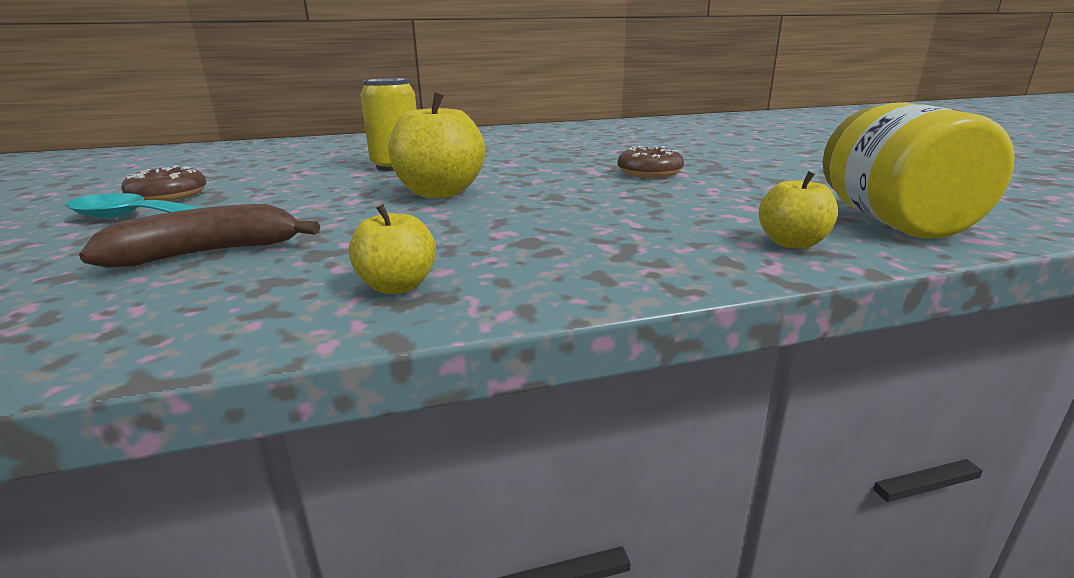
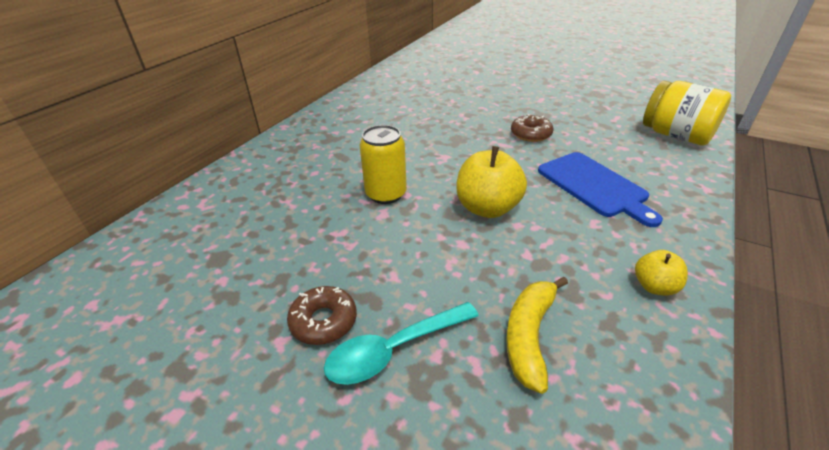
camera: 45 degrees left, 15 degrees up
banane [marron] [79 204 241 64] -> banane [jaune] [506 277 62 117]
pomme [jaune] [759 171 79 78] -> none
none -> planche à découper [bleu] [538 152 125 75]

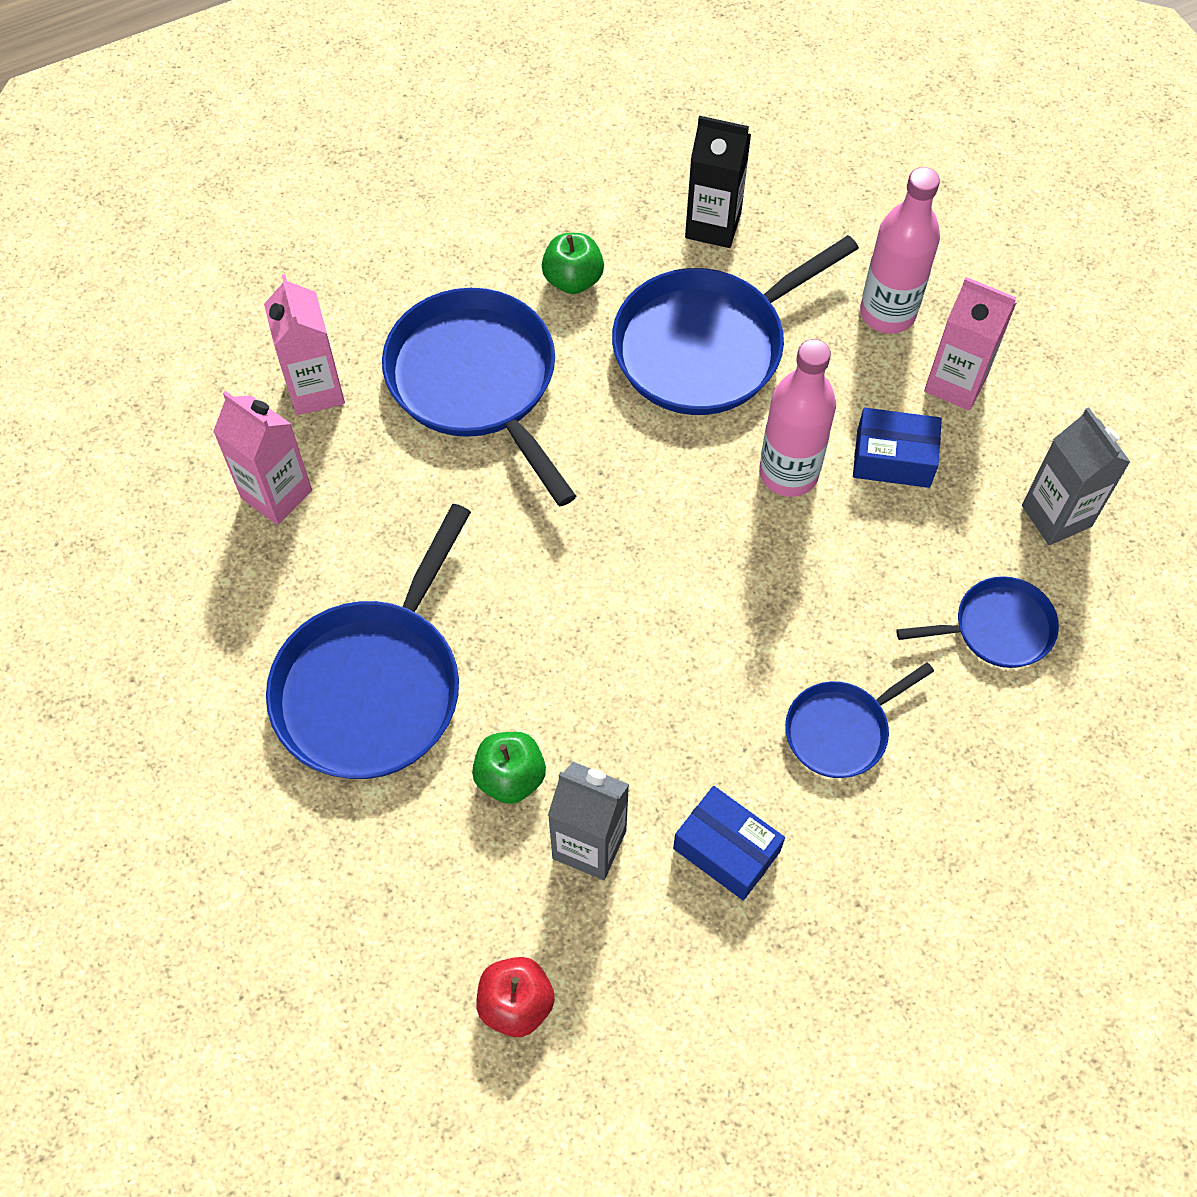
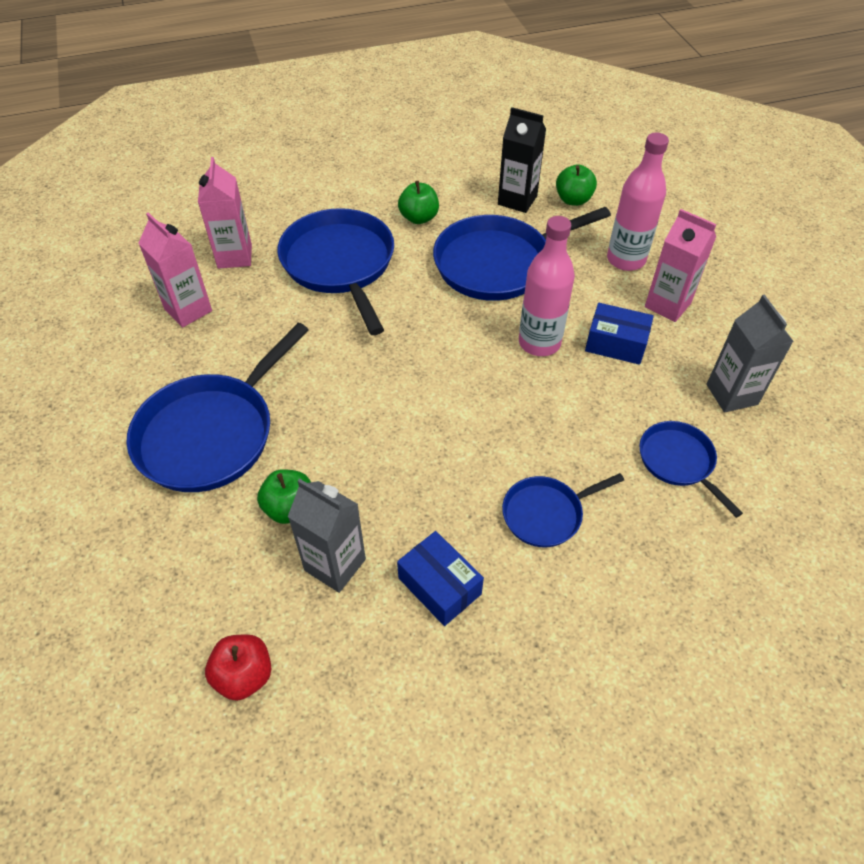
camera: 10 degrees right, 10 degrees down
poêle [bleu] [896 576 163 92] -> poêle [bleu] [639 421 104 97], 120 degrees counterclockwise
none -> pomme [vert] [556 164 41 42]

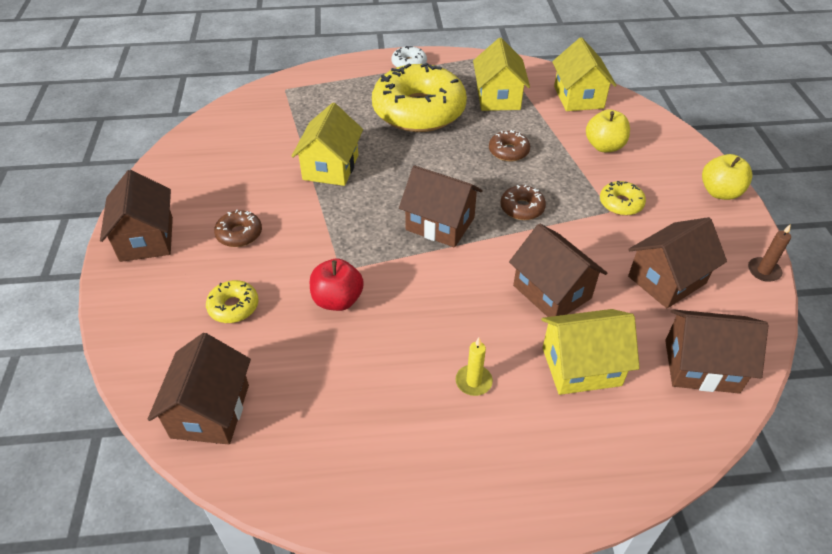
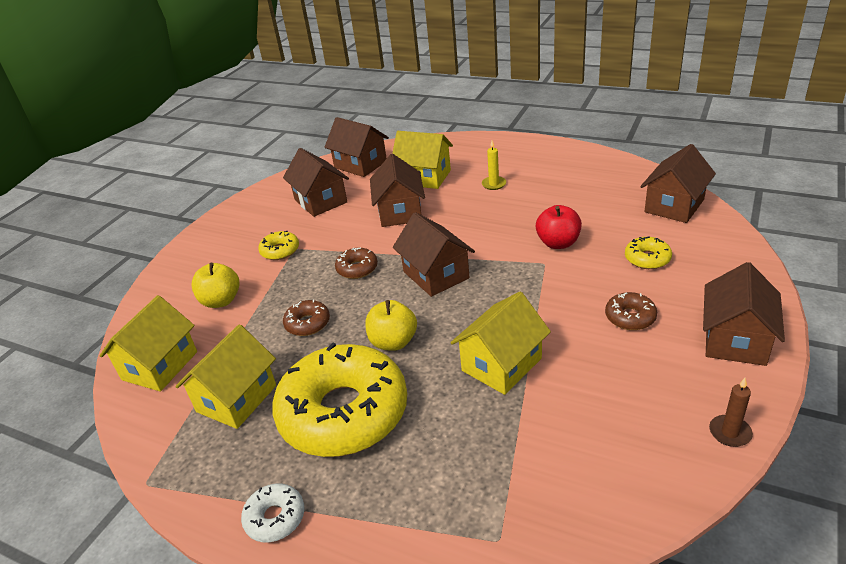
camera: 145 degrees left, 10 degrees down
maison [marron] [628 217 99 91] -> maison [marron] [283 148 66 69], 60 degrees clockwise
pomme [jaune] [702 154 50 46] -> pomme [jaune] [365 300 52 51], relocated
bougie [marron] [748 224 43 58] -> bougie [marron] [709 378 44 69], relocated

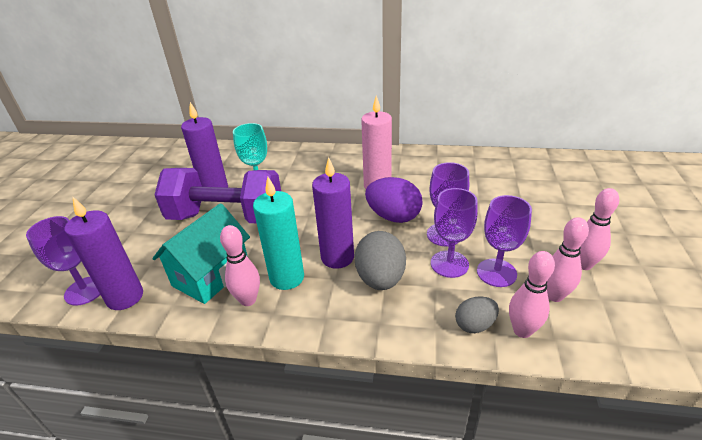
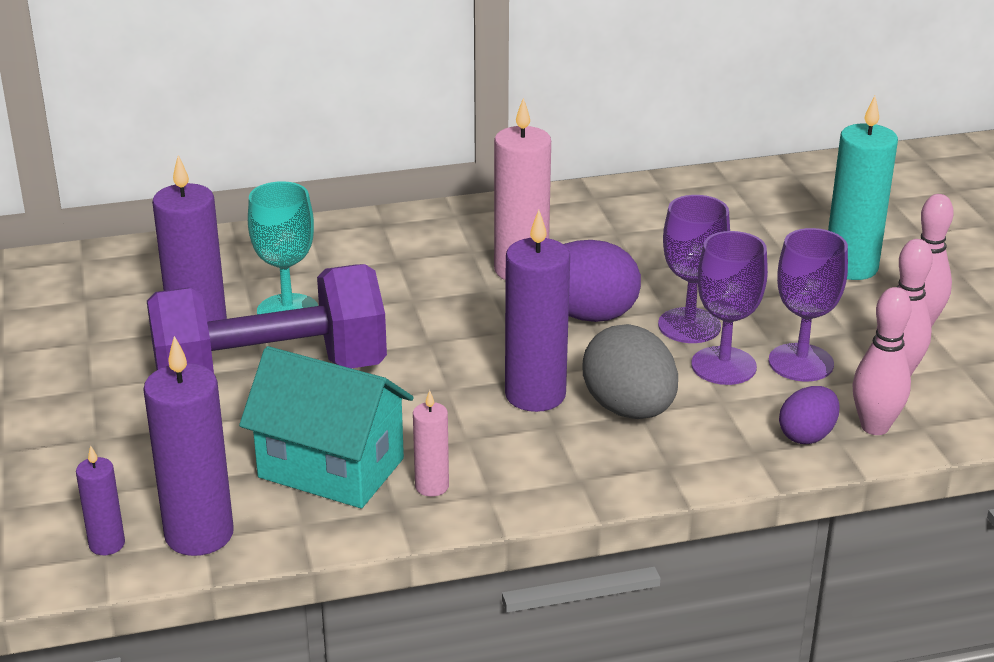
camera: 25 degrees left, 5 degrees down
verre à pied [violet] [26 216 74 90] -> bougie [violet] [76 445 49 110]
maison [turquoise] [152 203 98 101] -> maison [turquoise] [239 346 175 162], 75 degrees counterclockwise
quille [rose] [220 225 40 81] -> bougie [rose] [413 390 36 107]
bougie [turquoise] [253 177 51 113] -> bougie [turquoise] [828 96 70 184], relocated
œuf [gris] [455 296 44 37] -> œuf [violet] [779 386 61 58]

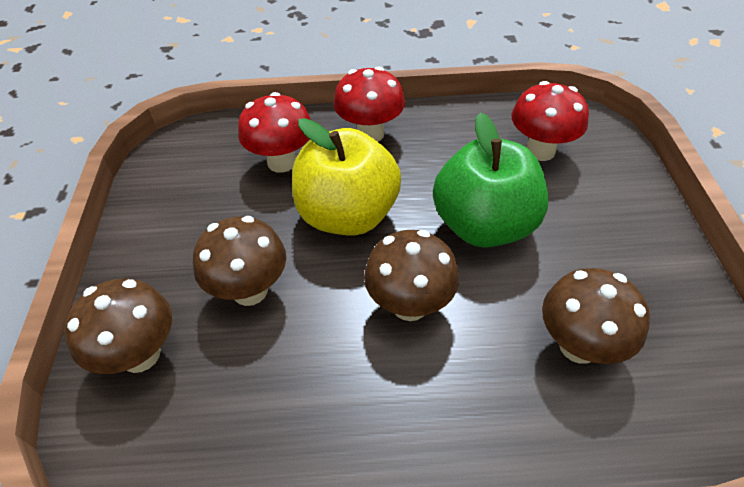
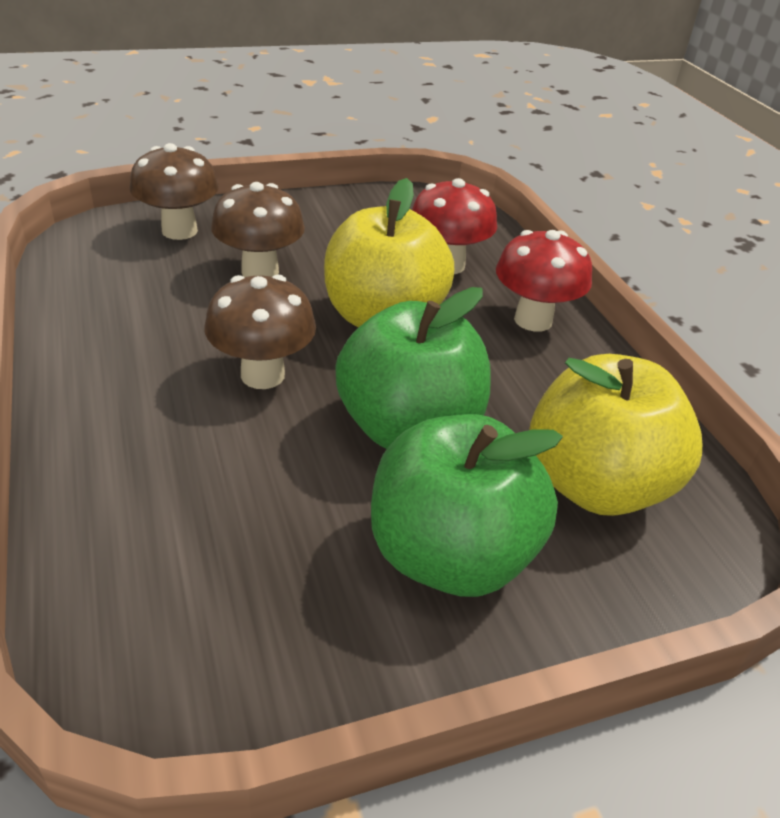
camera: 70 degrees right, 10 degrees down
champignon [rouge] [511 81 78 80] -> pomme [jaune] [529 354 173 162]
champignon [marron] [542 268 108 96] -> none
none -> pomme [vert] [371 414 192 183]

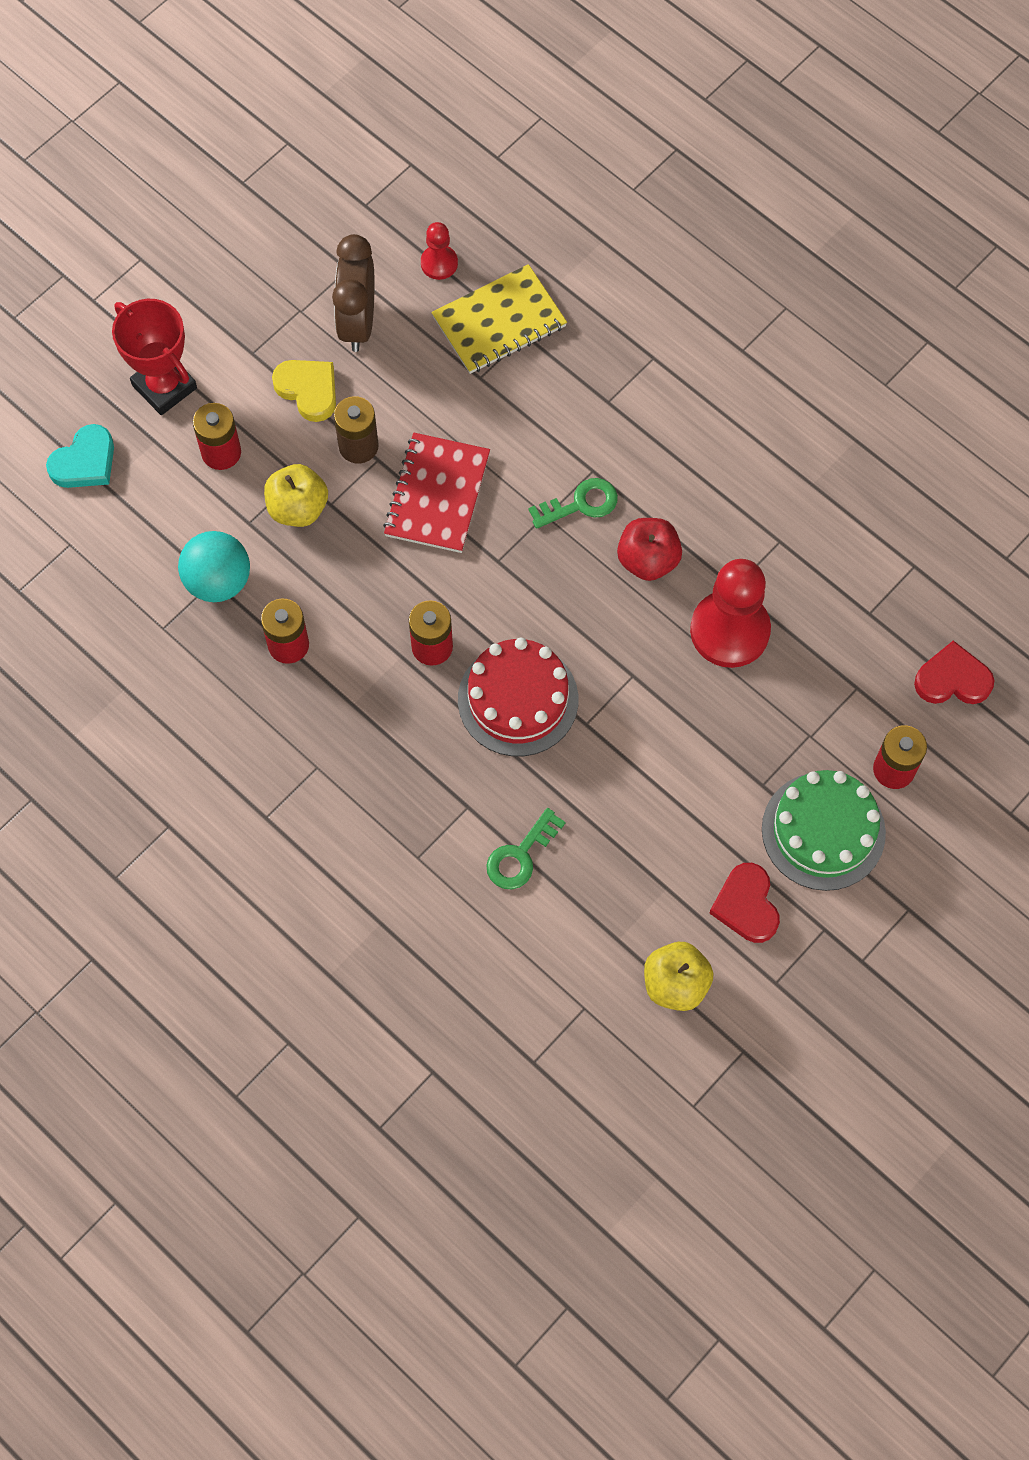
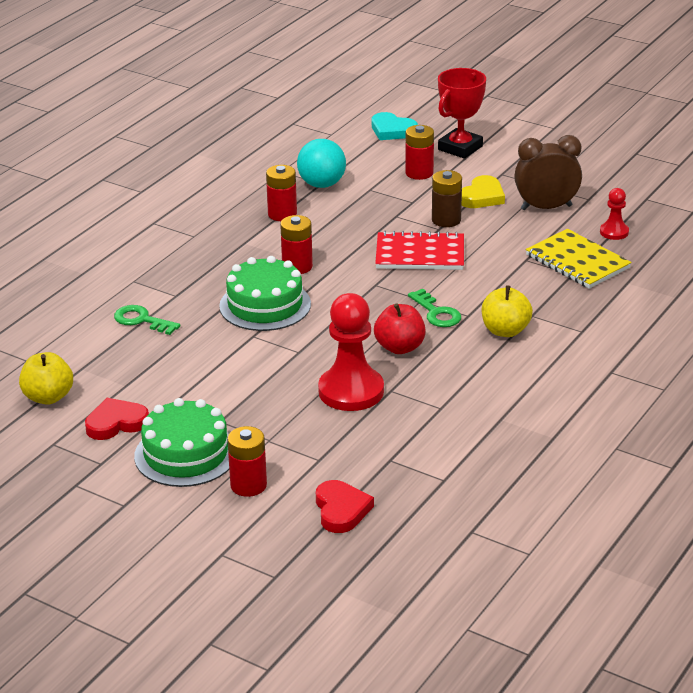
camera: 80 degrees right, 35 degrees down
pomme [jaune] [264 464 64 63] -> pomme [jaune] [482 286 51 51], relocated
gâteau [rouge] [458 638 120 118] -> gâteau [vert] [219 256 92 75]

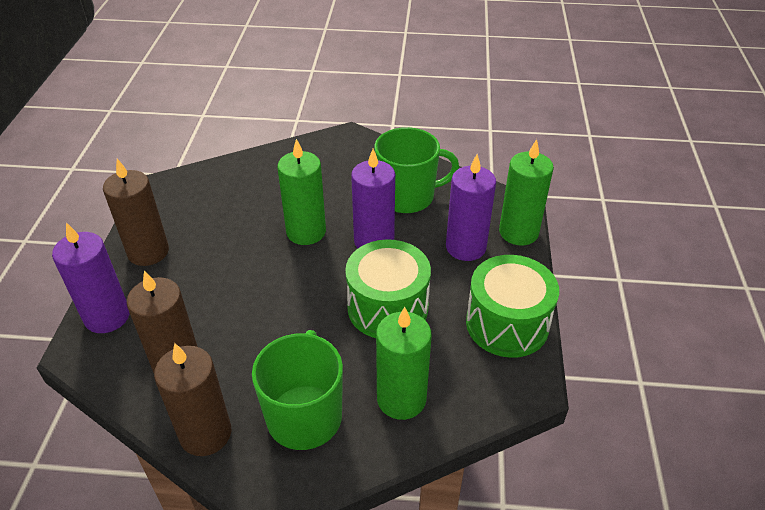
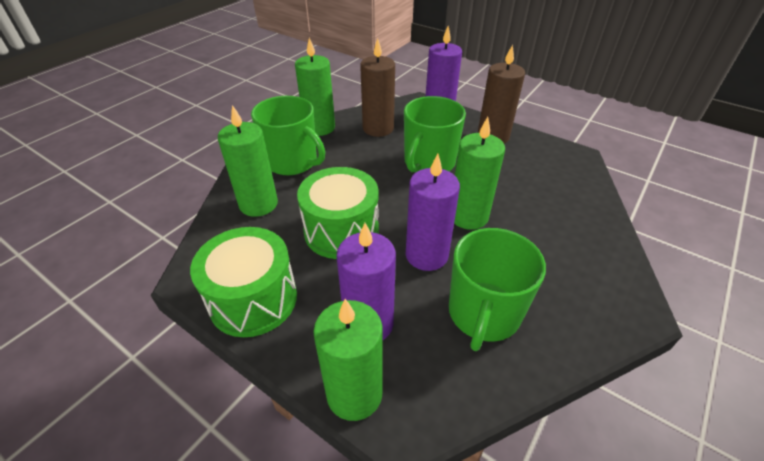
camera: 120 degrees right, 0 degrees up
bougie [marron] [154 343 77 113] -> bougie [vert] [295 38 40 98]
none -> tasse [vert] [404 96 62 76]

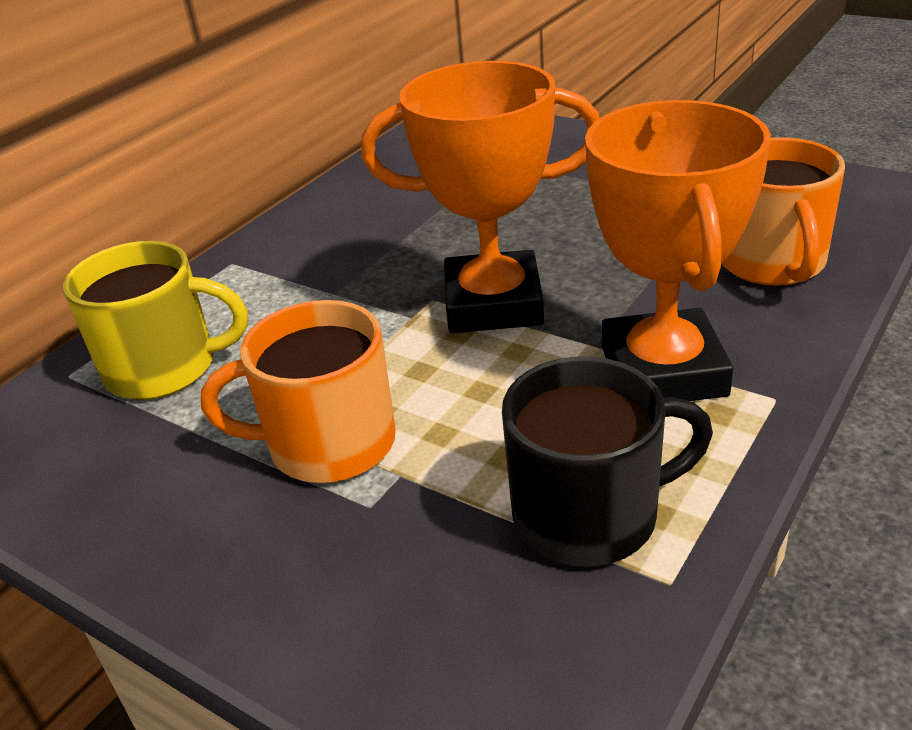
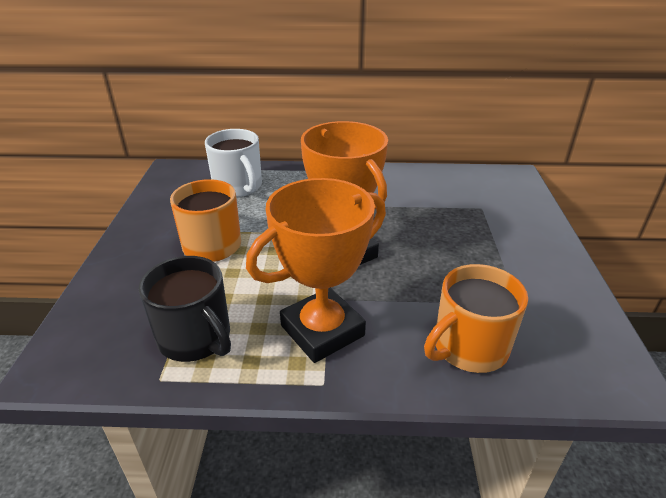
camera: 55 degrees right, 0 degrees up
tasse [jaune] [63 241 185 159] -> tasse [blanc] [205 129 57 68]

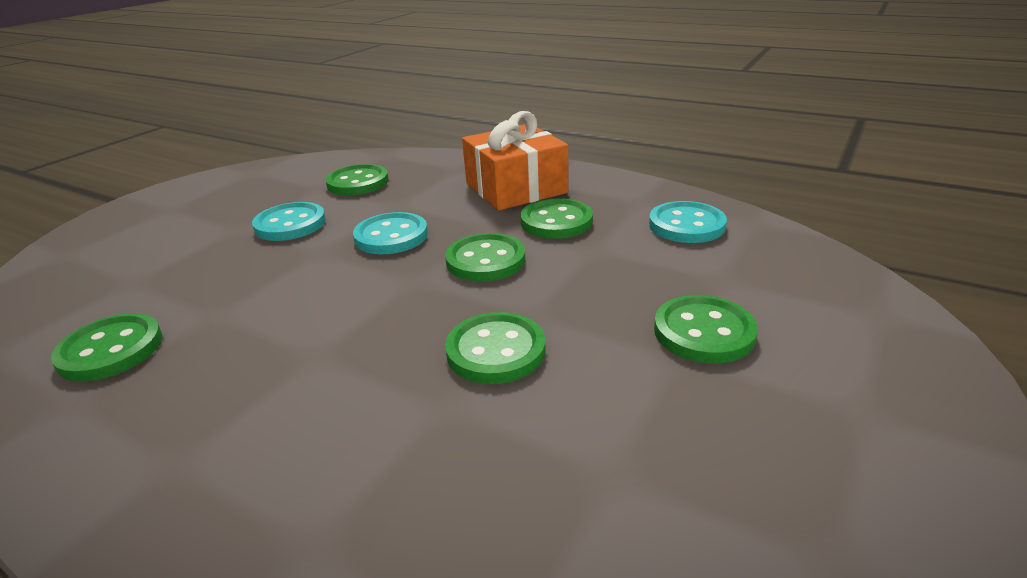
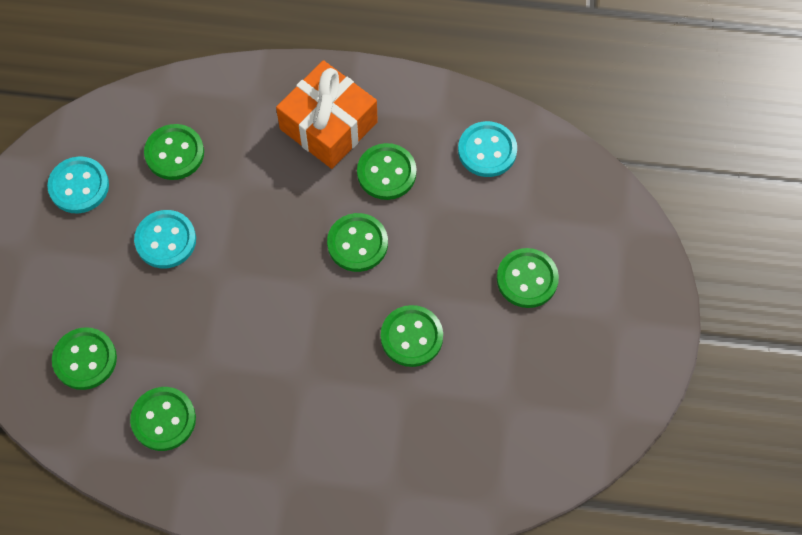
camera: 25 degrees left, 35 degrees up
bouton [turquoise] [353 212 75 42] -> bouton [turquoise] [47 156 62 57], relocated
none -> bouton [vert] [52 327 65 63]

